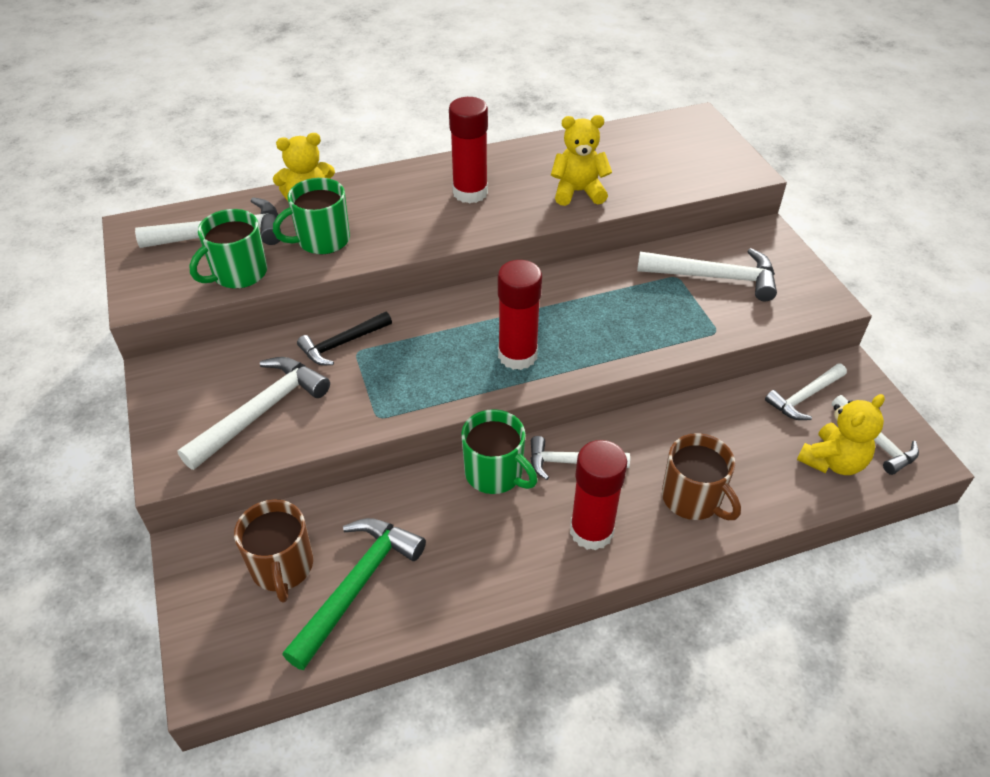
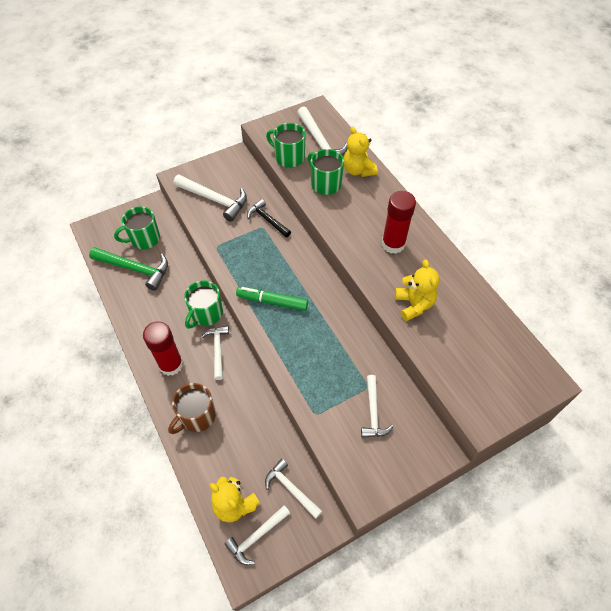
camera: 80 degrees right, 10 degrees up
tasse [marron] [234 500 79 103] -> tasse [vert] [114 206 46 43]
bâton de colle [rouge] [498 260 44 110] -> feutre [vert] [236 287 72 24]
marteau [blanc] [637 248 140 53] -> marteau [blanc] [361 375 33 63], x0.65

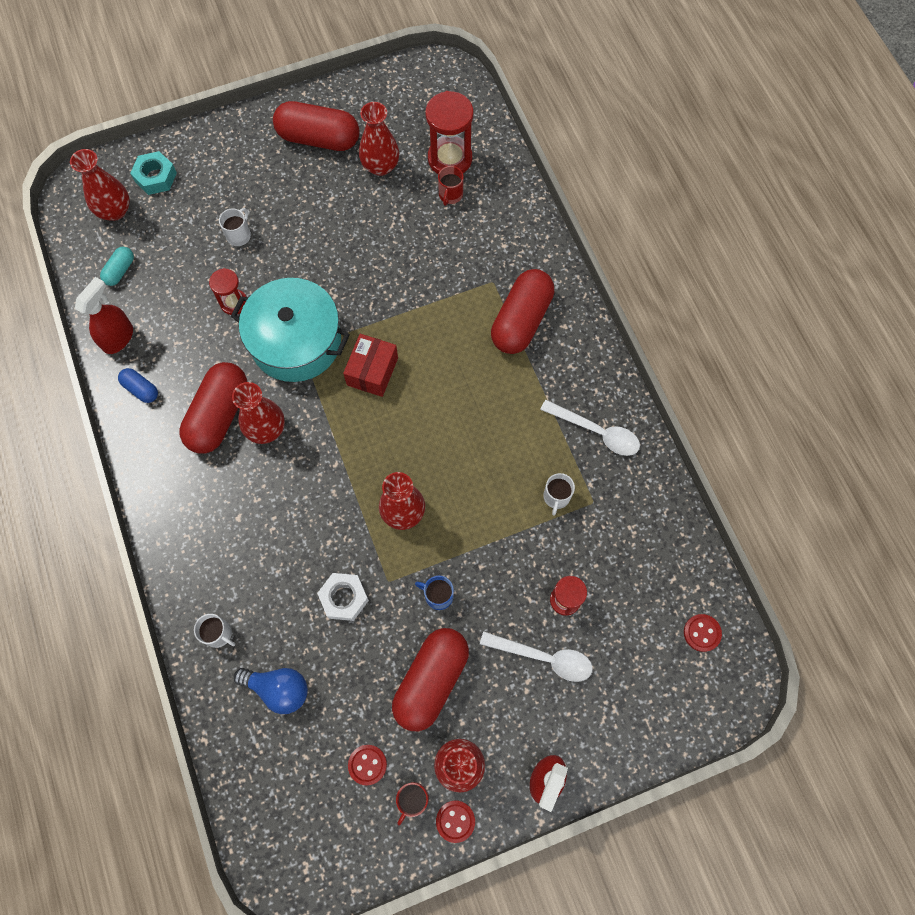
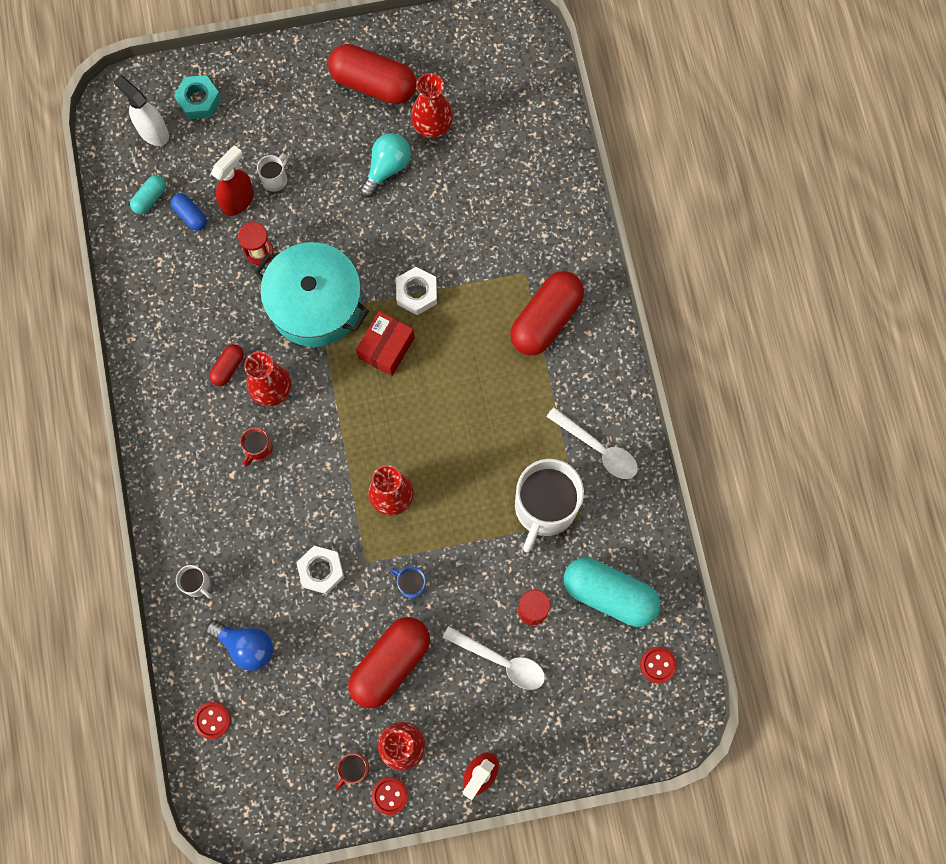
camera: 10 degrees right, 5 degrees up
vase [rouge] [70 149 60 72] -> vaporisateur [blanc] [113 75 56 71]
vaporisateur [rouge] [75 277 58 77] -> vaporisateur [rouge] [211 145 43 71], relocated
gélule [bleu] [118 368 40 35] -> gélule [bleu] [170 193 37 38], relocated
gélule [rouge] [179 362 68 91] -> gélule [rouge] [209 344 35 42], x0.48
bouton [rouge] [348 745 39 40] -> bouton [rouge] [194 702 37 37], relocated
sablier [rouge] [425 91 48 83] -> none
tasse [rouge] [438 166 26 40] -> tasse [rouge] [240 427 33 39], relocated
tasse [blanc] [543 473 32 43] -> tasse [blanc] [515 459 69 93], x2.30
none -> ampoule [turquoise] [360 133 51 65]
none -> écrou [blanc] [396 267 41 48]
none -> gélule [turquoise] [564 558 96 69]

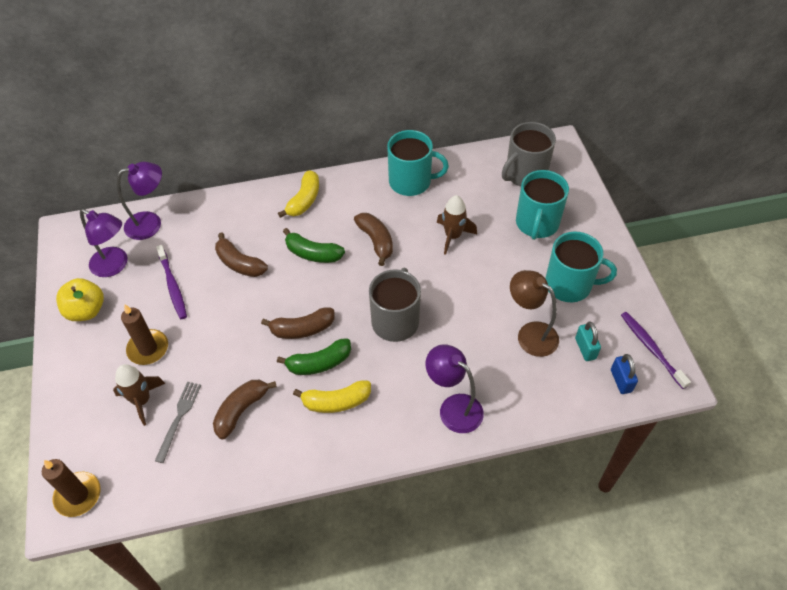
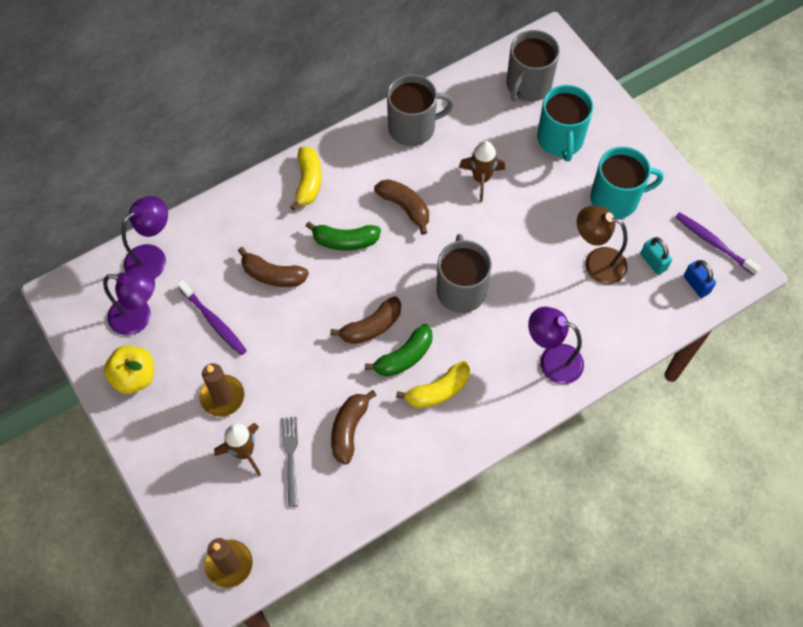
camera: 20 degrees left, 10 degrees up
tasse [turquoise] [387 130 62 66] -> tasse [gris] [387 74 67 72]

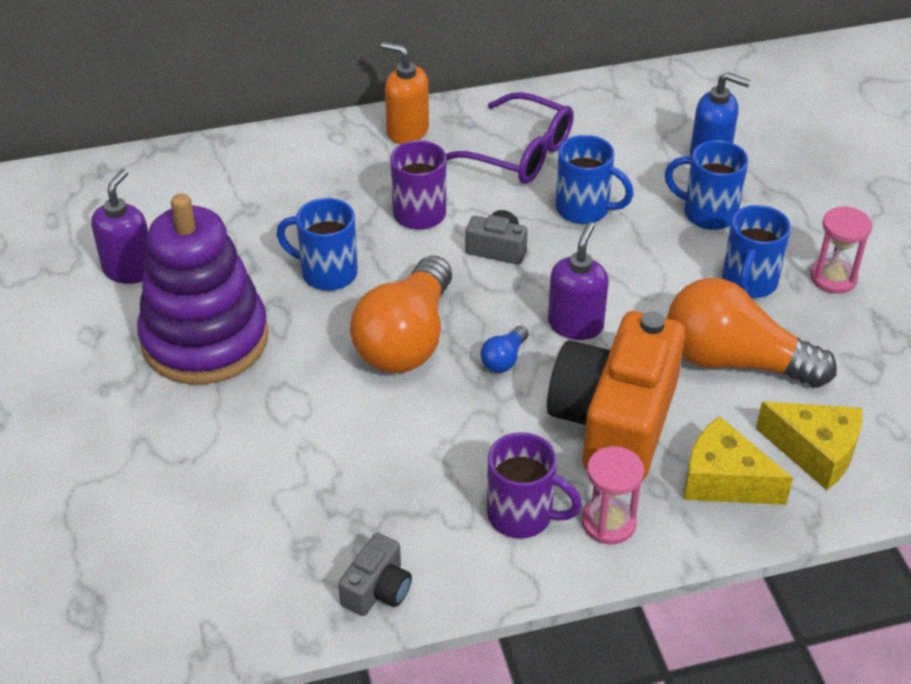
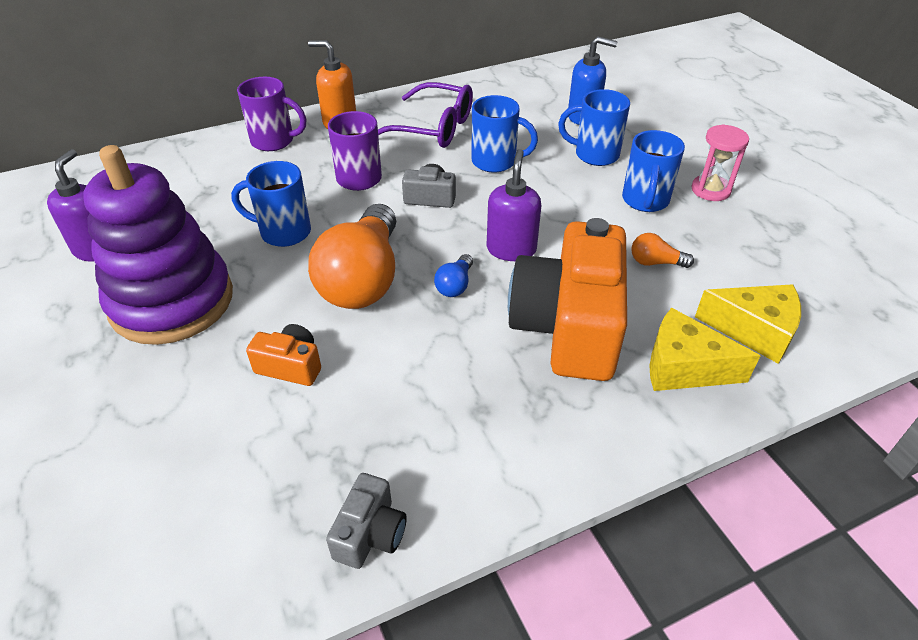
camera: 10 degrees left, 0 degrees up
tasse [violet] [487 432 95 107] -> tasse [violet] [237 77 69 74], relocated
sablier [rose] [582 446 62 98] -> none
ampoule [orange] [667 278 170 110] -> ampoule [orange] [632 233 62 35], x0.41
none -> appareil photo [orange] [246 324 75 62]

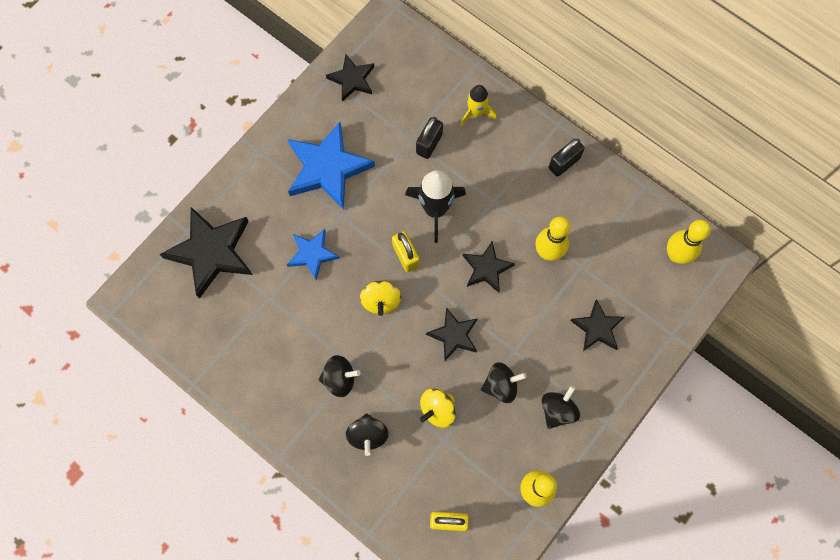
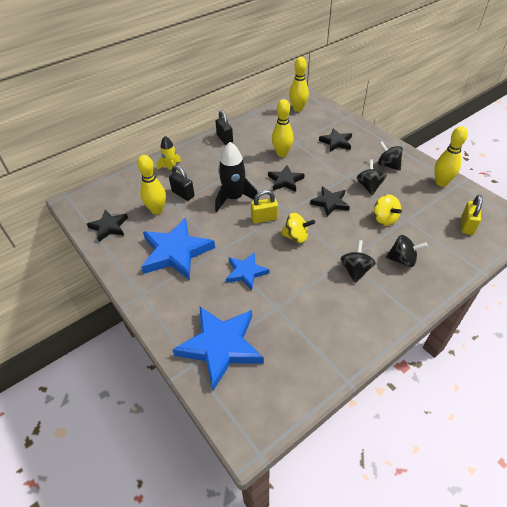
camera: 75 degrees left, 25 degrees down
étoile [noir] [159 207 94 92] -> étoile [bleu] [172 307 92 84]
none -> quille [jaune] [137 155 29 60]

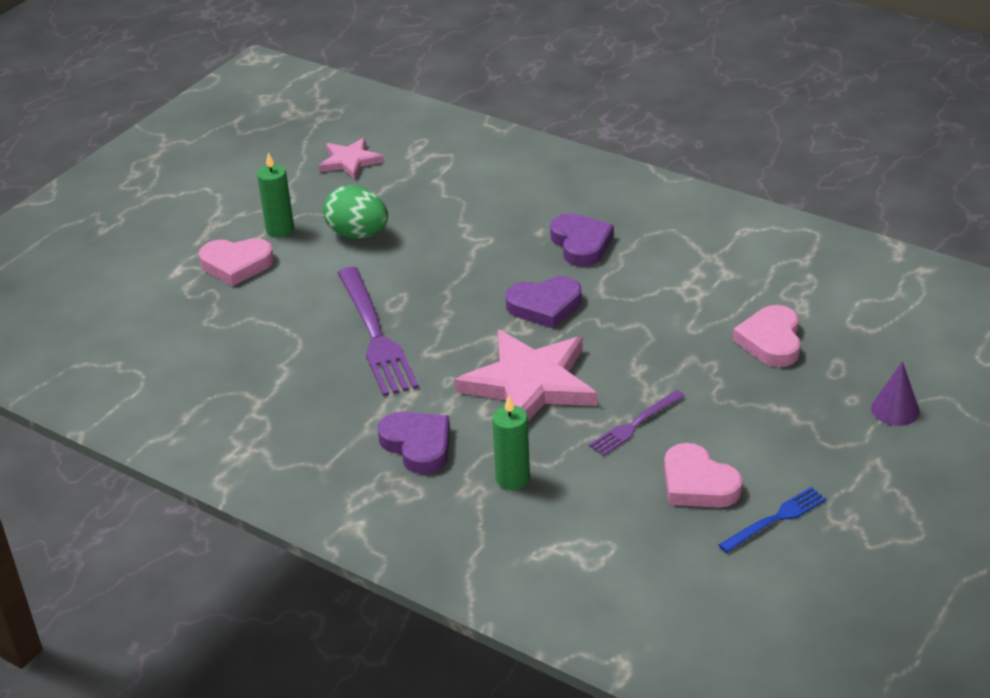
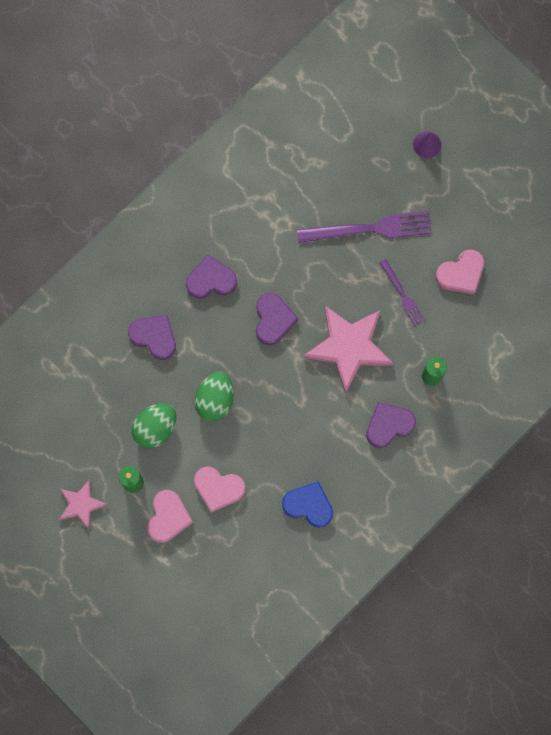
camera: 80 degrees left, 40 degrees up
étoile [rose] [319 138 65 41] -> étoile [rose] [59 479 49 50], relocated
fourchette [violet] [338 267 81 129] -> fourchette [violet] [297 211 135 32], relocated
fourchette [bleu] [719 487 108 66] -> none
cœur [rose] [733 305 68 62] -> cœur [rose] [194 466 52 47], relocated
none -> cœur [violet] [128 315 48 45]
none -> œuf [vert] [194 371 40 50]
none -> cœur [bleu] [282 481 51 47]

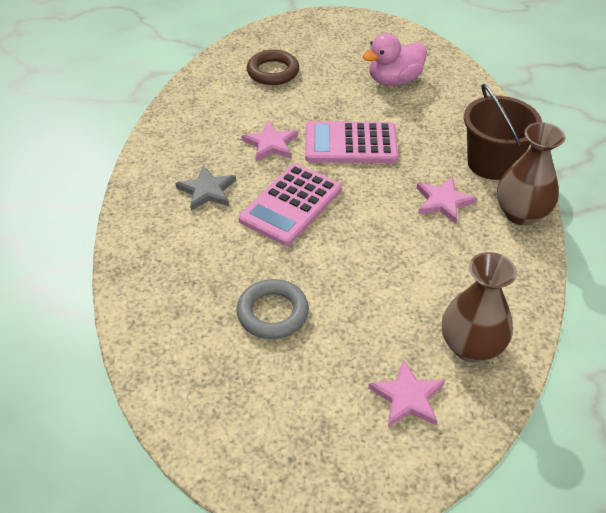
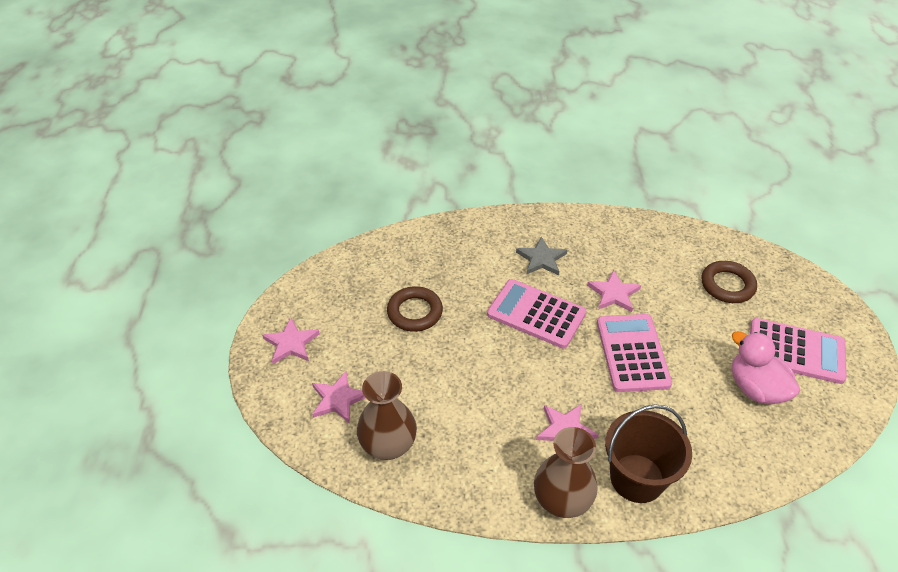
camera: 85 degrees right, 0 degrees up
anneau [gris] [237 279 72 60] -> anneau [marron] [387 286 56 46]
none -> étoile [rose] [262 318 58 46]
none -> calculatrice [rose] [750 318 97 66]

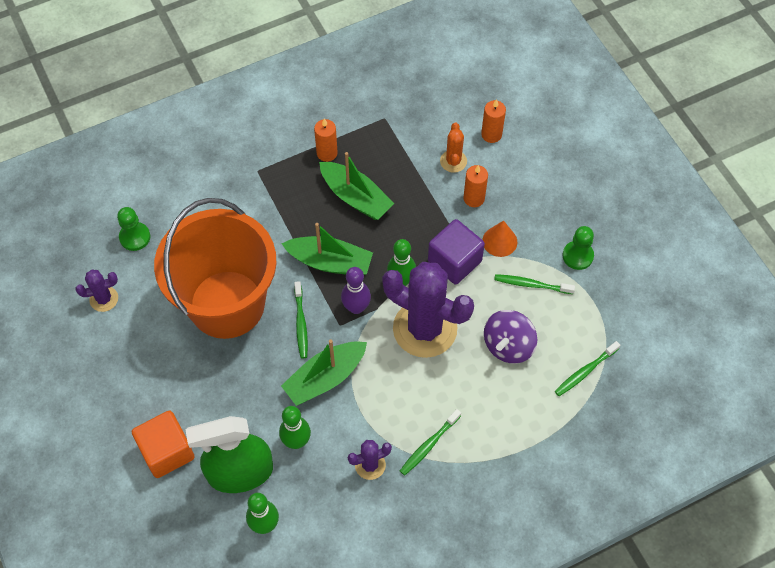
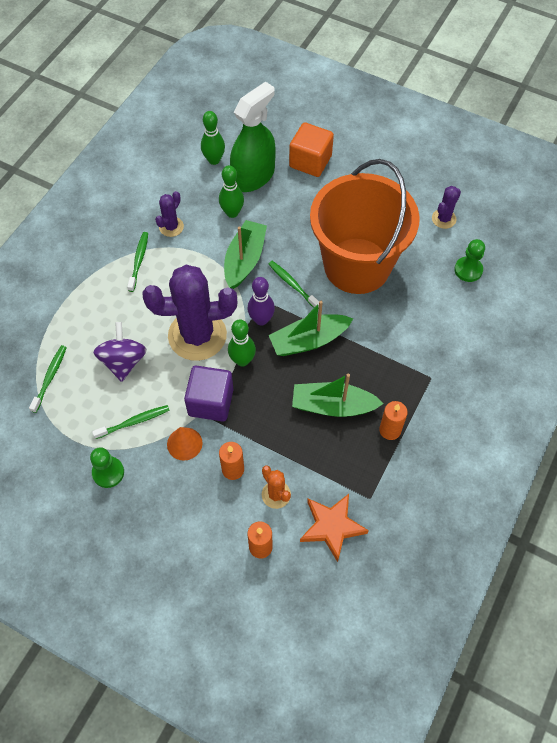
camera: 145 degrees right, 0 degrees up
none -> étoile [orange] [300 494 69 68]

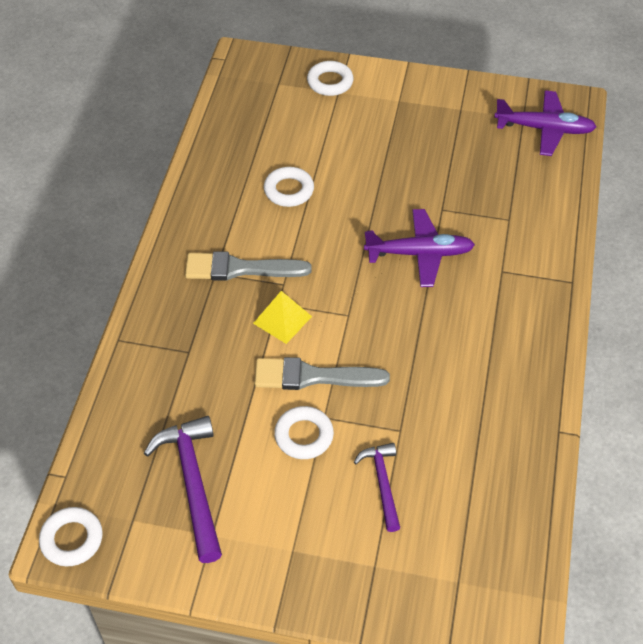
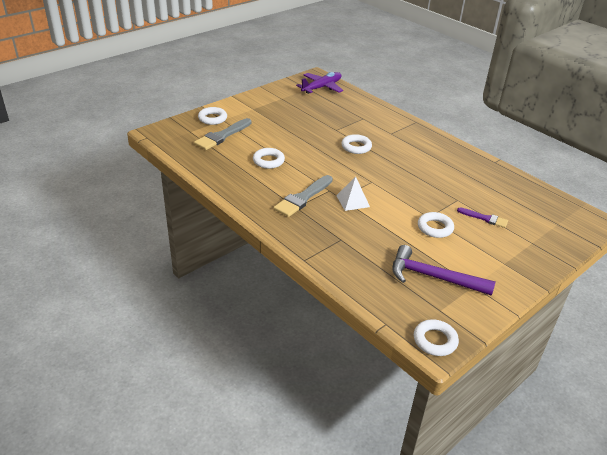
camera: 55 degrees left, 15 degrees down
pyramide [jaune] [253 291 59 53] -> pyramide [blanc] [336 177 34 34]
pinceau [gris] [254 357 136 33] -> pinceau [gris] [194 118 58 32], relocated
marteau [violet] [354 443 46 89] -> pinceau [violet] [457 207 51 21]
avion [violet] [364 209 111 78] -> anneau [blanc] [341 134 31 20]

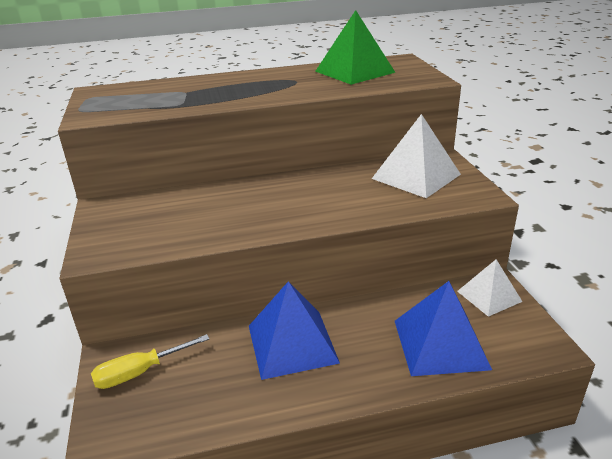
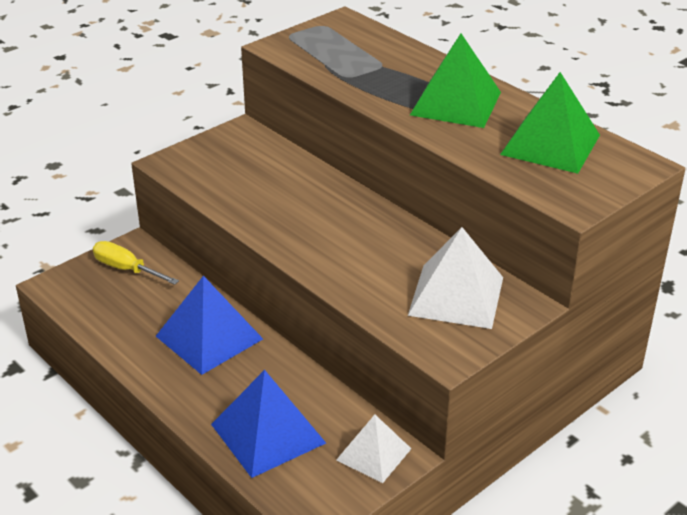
camera: 60 degrees right, 5 degrees up
none -> pyramide [vert] [410 33 91 95]

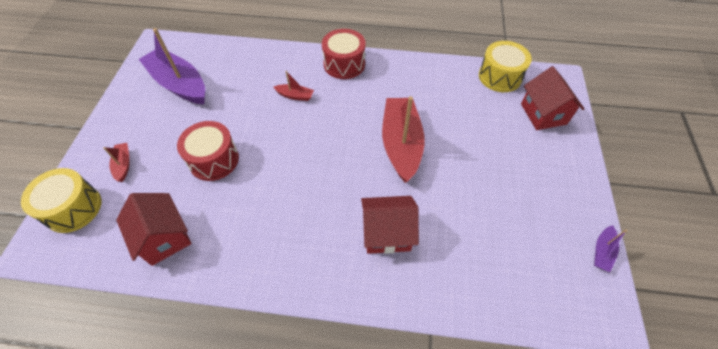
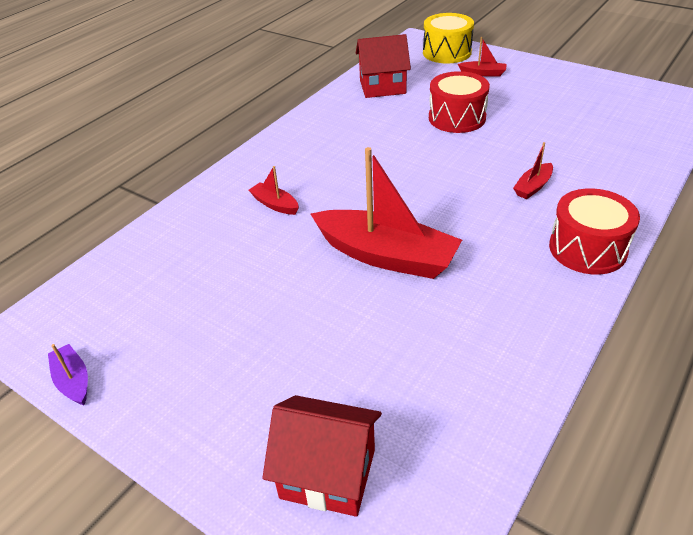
camera: 120 degrees right, 15 degrees down
bateau [violet] [139 28 66 77] -> none
maison [rouge] [361 196 58 58] -> bateau [rouge] [249 166 50 49]
tambour [jaune] [479 41 53 51] -> none

